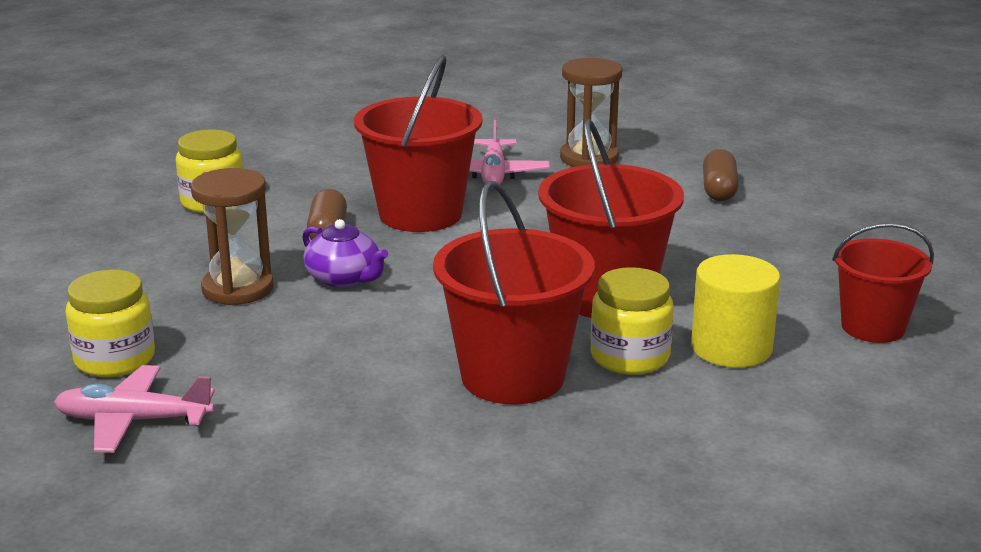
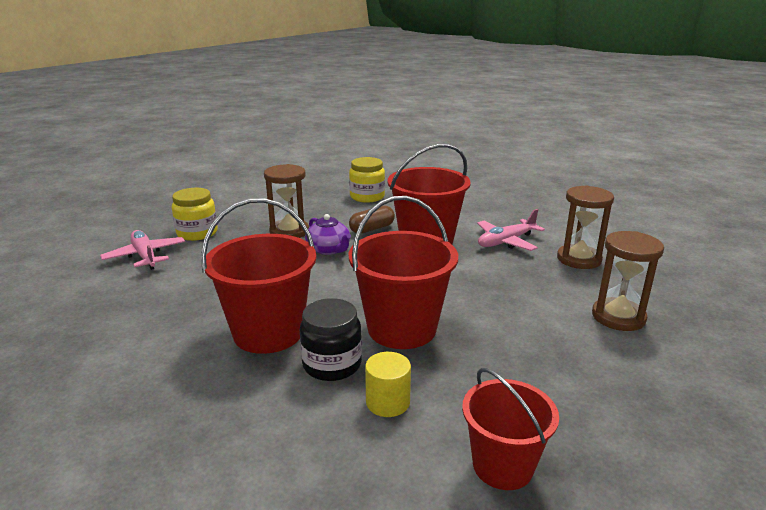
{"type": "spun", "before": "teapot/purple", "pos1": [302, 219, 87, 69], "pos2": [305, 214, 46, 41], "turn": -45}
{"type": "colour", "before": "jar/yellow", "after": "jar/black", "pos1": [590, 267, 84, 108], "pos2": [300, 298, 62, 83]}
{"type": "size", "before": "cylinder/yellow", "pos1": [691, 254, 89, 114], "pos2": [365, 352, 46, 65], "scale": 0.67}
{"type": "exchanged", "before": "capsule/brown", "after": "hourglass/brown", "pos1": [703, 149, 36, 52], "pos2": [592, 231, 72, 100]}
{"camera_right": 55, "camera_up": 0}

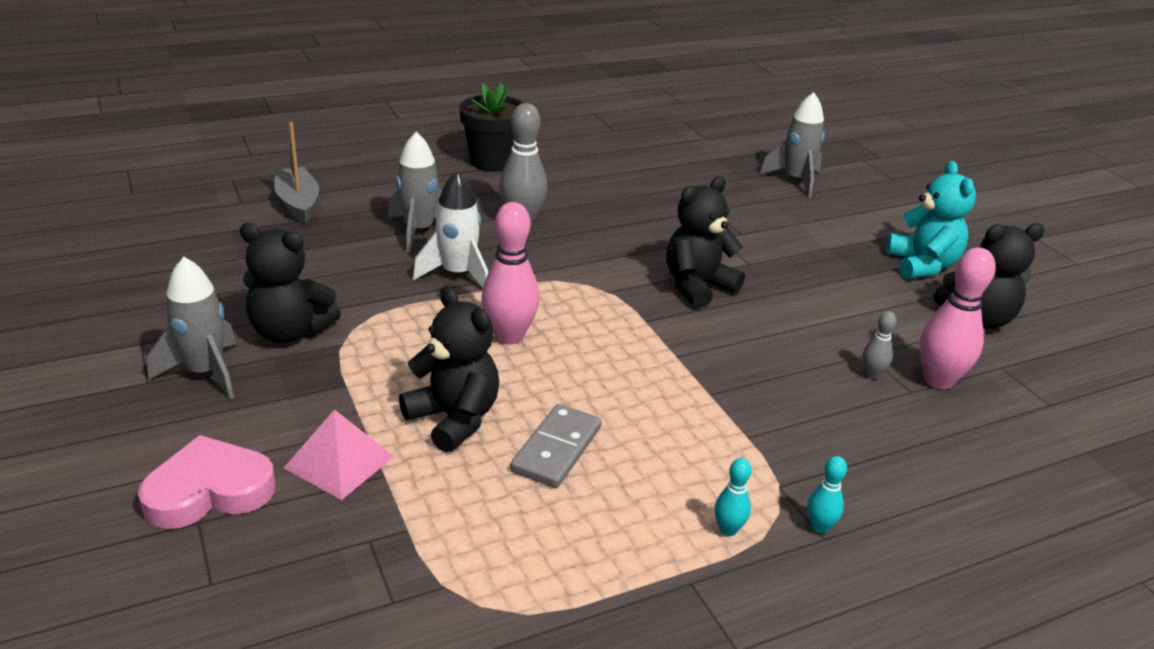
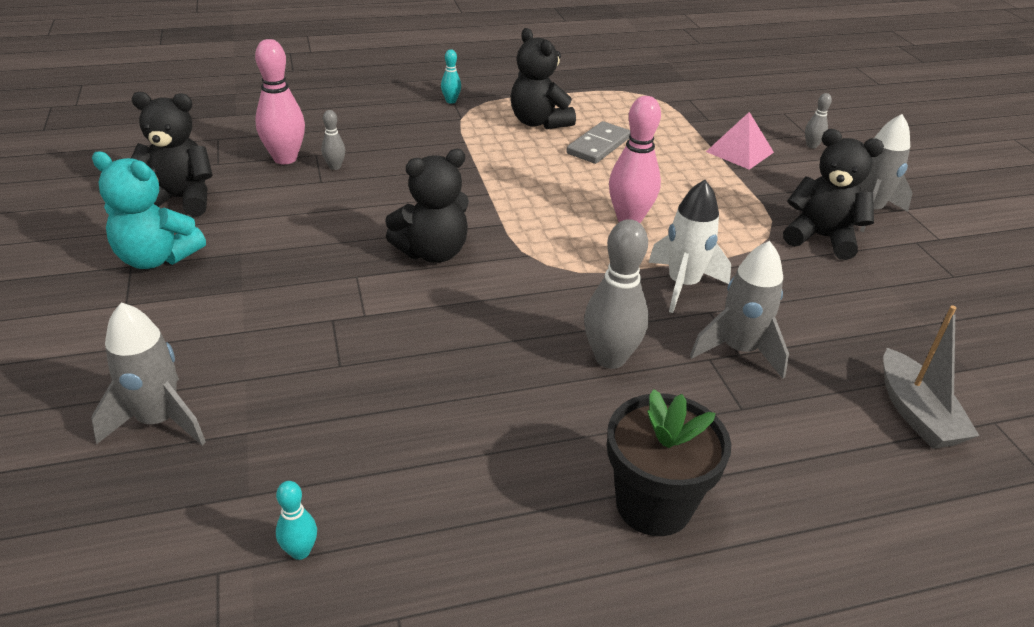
{"type": "exchanged", "before": "heart/pink", "after": "bowling pin/grey", "pos1": [138, 435, 138, 94], "pos2": [805, 93, 27, 56]}
{"type": "relocated", "before": "teddy bear/black", "pos1": [399, 286, 100, 166], "pos2": [511, 28, 65, 101]}
{"type": "relocated", "before": "bowling pin/turquoise", "pos1": [715, 458, 37, 78], "pos2": [276, 481, 41, 79]}
{"type": "spun", "before": "teddy bear/turquoise", "pos1": [886, 161, 90, 118], "pos2": [92, 152, 114, 117], "turn": -75}
{"camera_right": -170, "camera_up": 5}

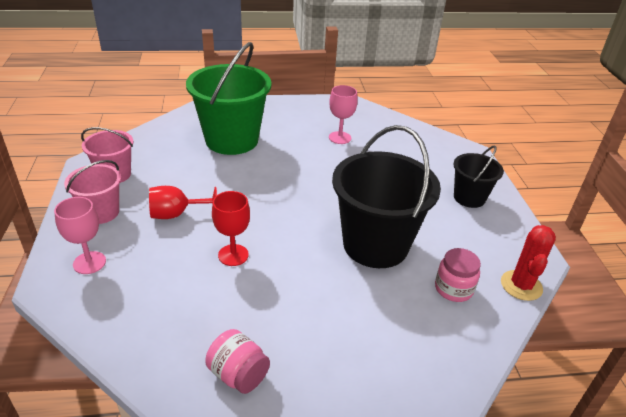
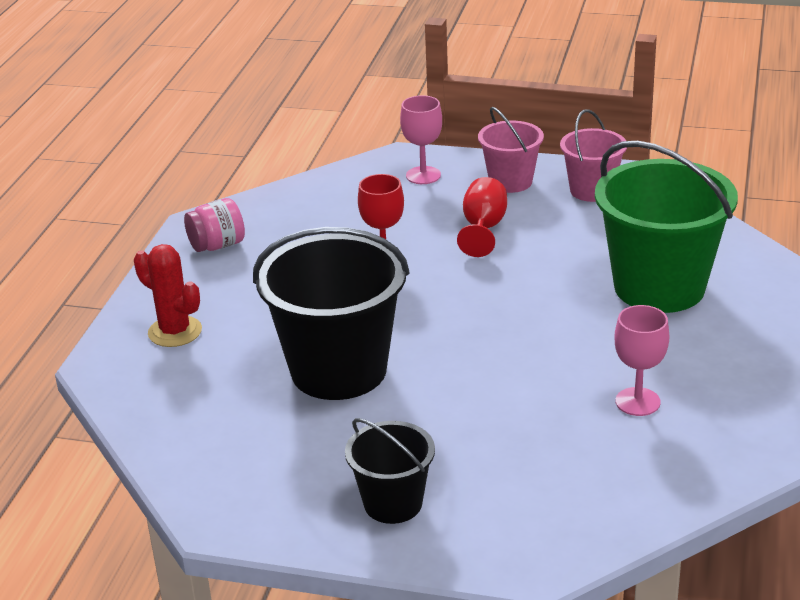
{"type": "missing", "before": "jar/pink", "pos1": [435, 248, 46, 54]}
{"type": "relocated", "before": "cactus/red", "pos1": [501, 225, 55, 76], "pos2": [134, 244, 68, 103]}
{"camera_right": 115, "camera_up": -5}

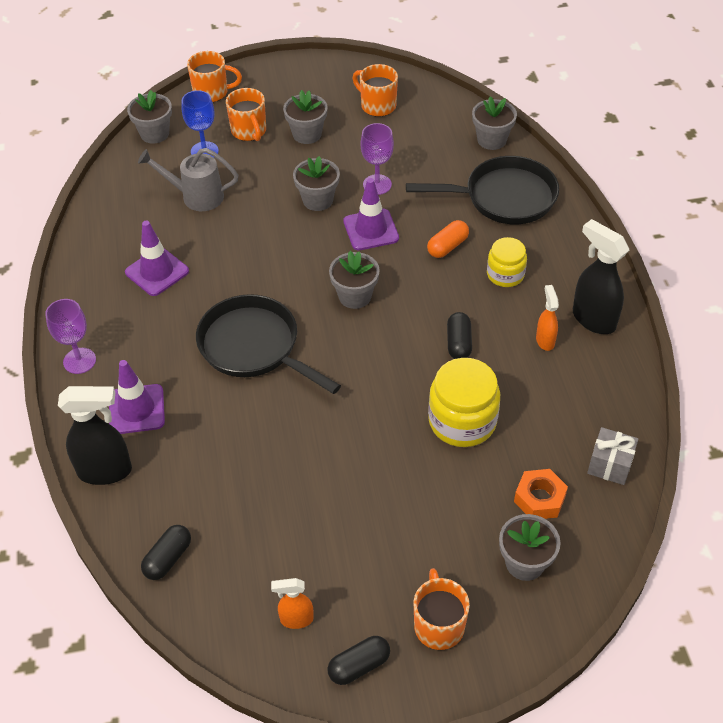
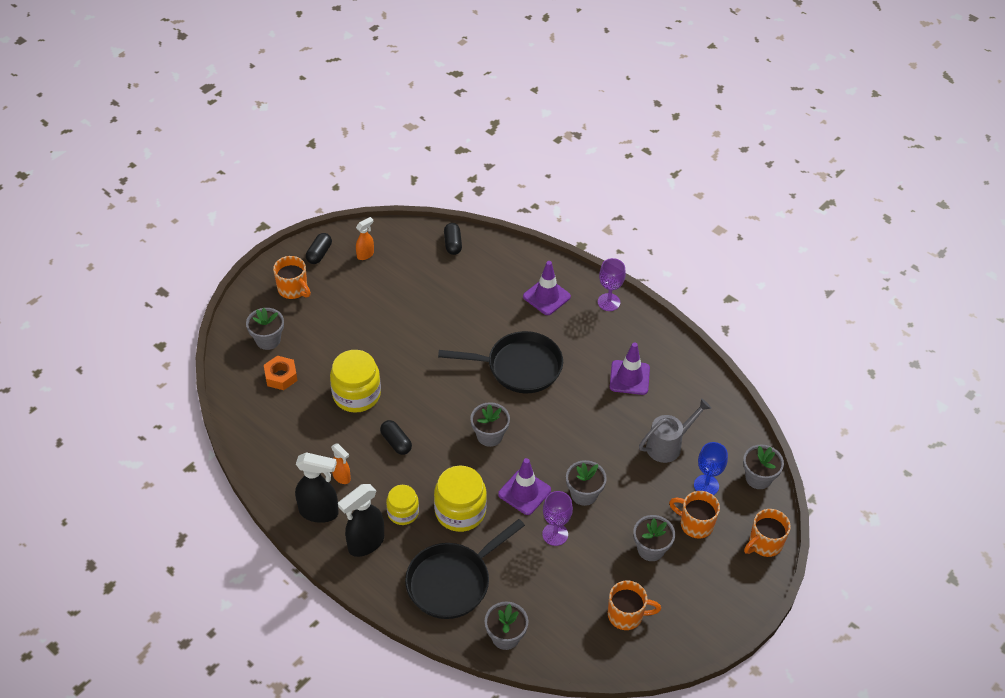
{"type": "relocated", "before": "spray bottle/black", "pos1": [58, 386, 74, 99], "pos2": [338, 484, 46, 73]}
{"type": "exchanged", "before": "capsule/orange", "after": "jar/yellow", "pos1": [427, 220, 42, 38], "pos2": [434, 465, 53, 67]}
{"type": "missing", "before": "gift/grey", "pos1": [587, 427, 51, 58]}
{"camera_right": 140, "camera_up": 0}

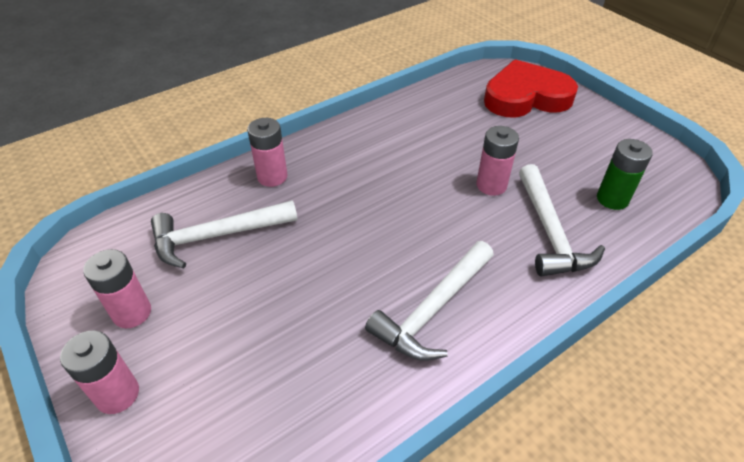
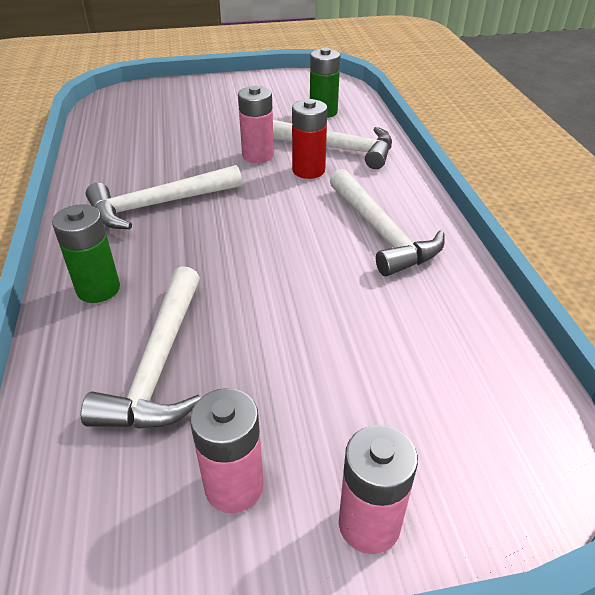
{"type": "colour", "before": "battery/pink", "after": "battery/green", "pos1": [247, 118, 41, 69], "pos2": [52, 204, 68, 99]}
{"type": "missing", "before": "heart/red", "pos1": [484, 59, 94, 58]}
{"type": "appeared", "after": "hammer/white", "pos2": [86, 165, 156, 64]}
{"type": "appeared", "after": "battery/red", "pos2": [292, 99, 36, 80]}
{"camera_right": -65, "camera_up": -5}

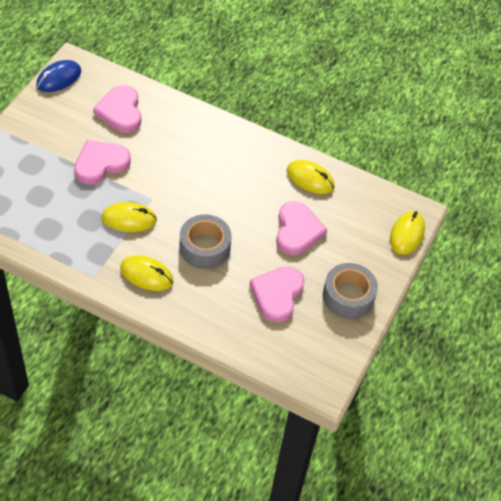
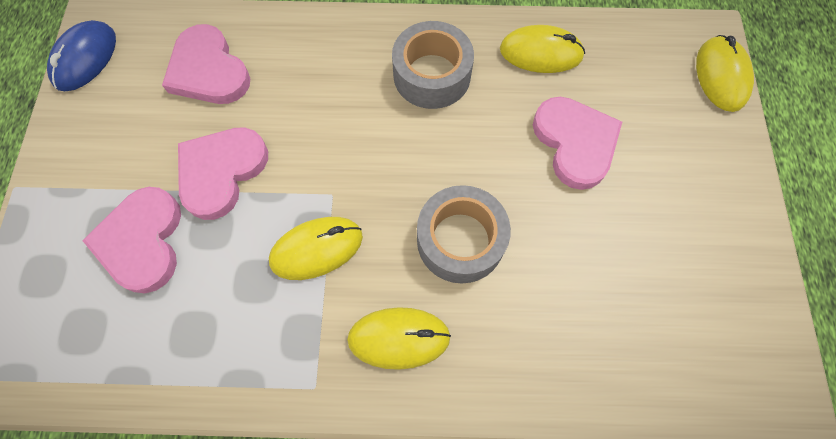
{"type": "relocated", "before": "heart/pink", "pos1": [249, 266, 56, 57], "pos2": [82, 187, 99, 106]}
{"type": "relocated", "before": "tape/grey", "pos1": [323, 263, 55, 56], "pos2": [392, 21, 82, 88]}
{"camera_right": -20, "camera_up": 15}

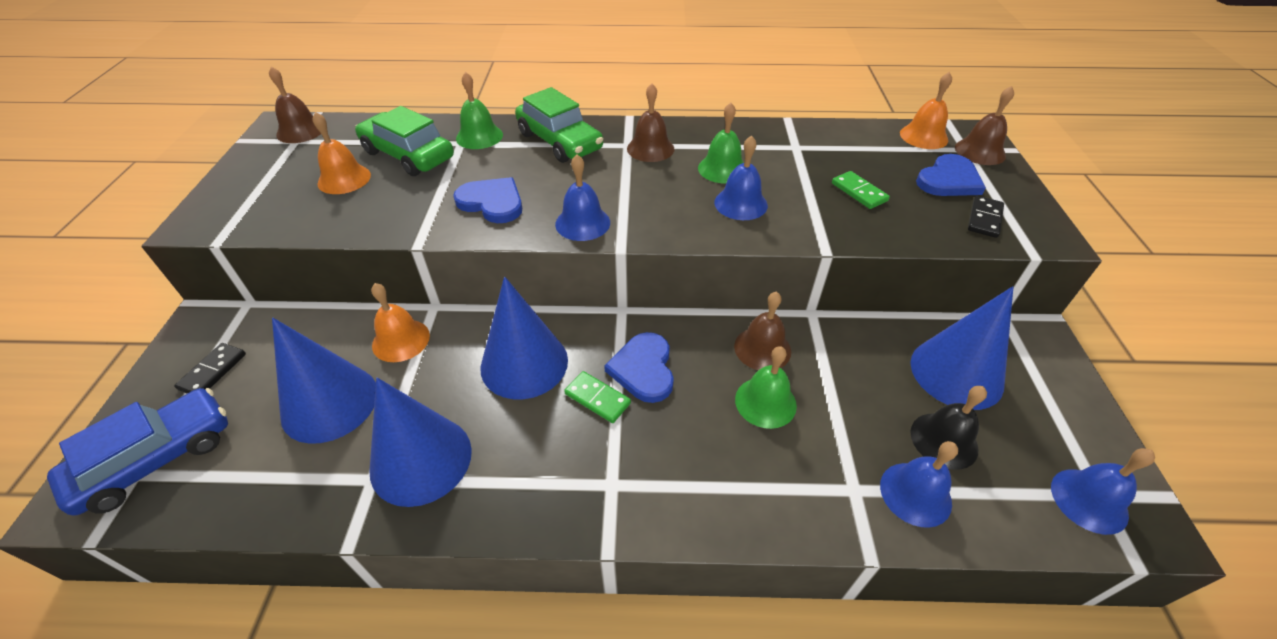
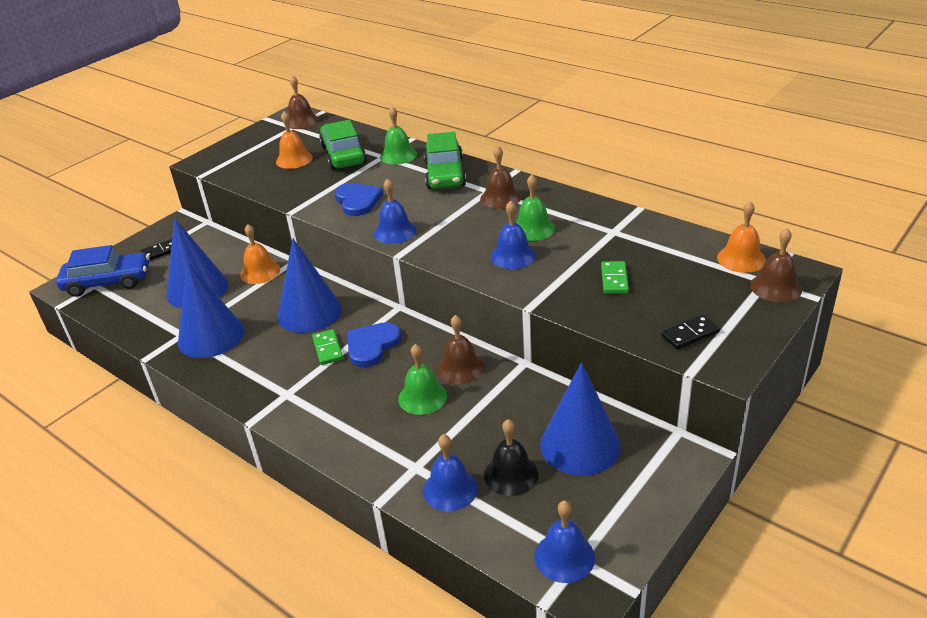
{"type": "missing", "before": "heart/blue", "pos1": [916, 154, 70, 42]}
{"camera_right": 40, "camera_up": -10}

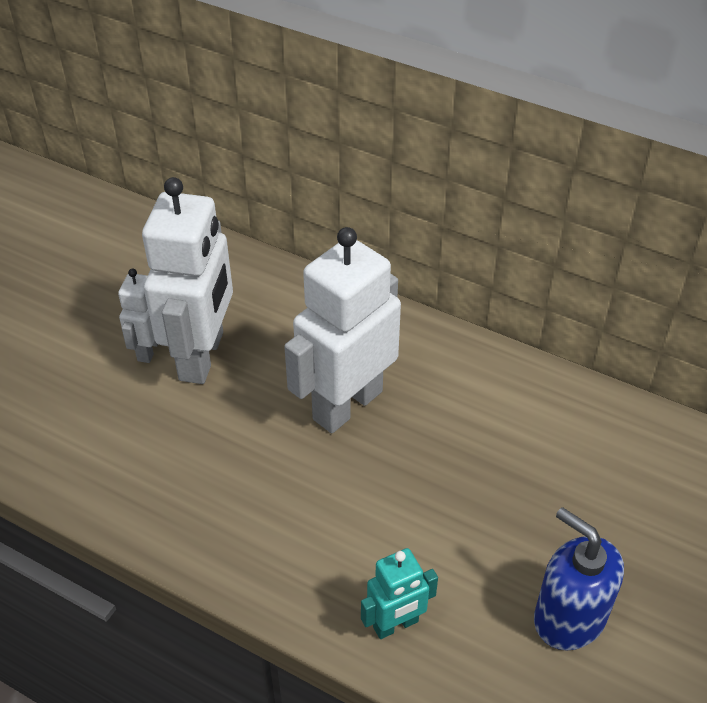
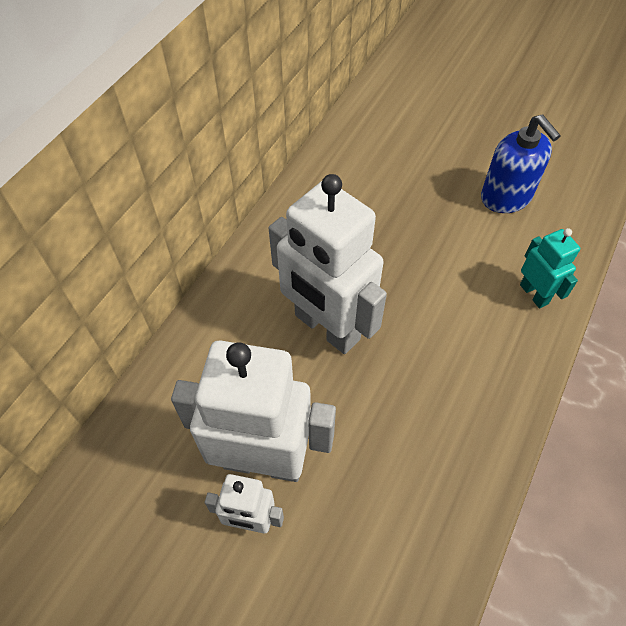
{"type": "spun", "before": "soap dispenser/blue", "pos1": [534, 507, 90, 144], "pos2": [481, 115, 79, 98], "turn": -75}
{"camera_right": -90, "camera_up": 10}

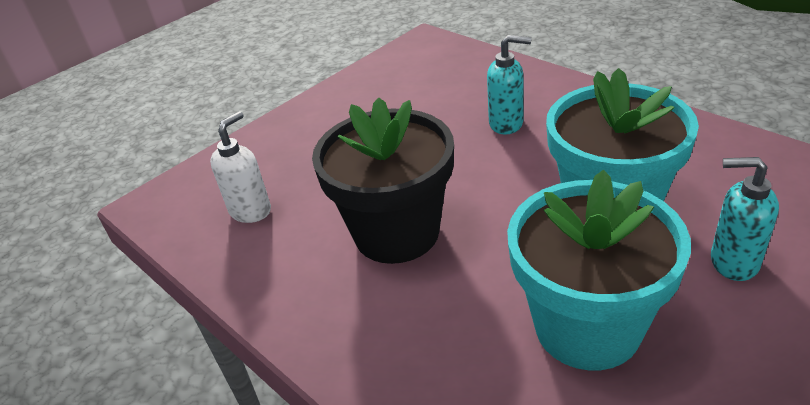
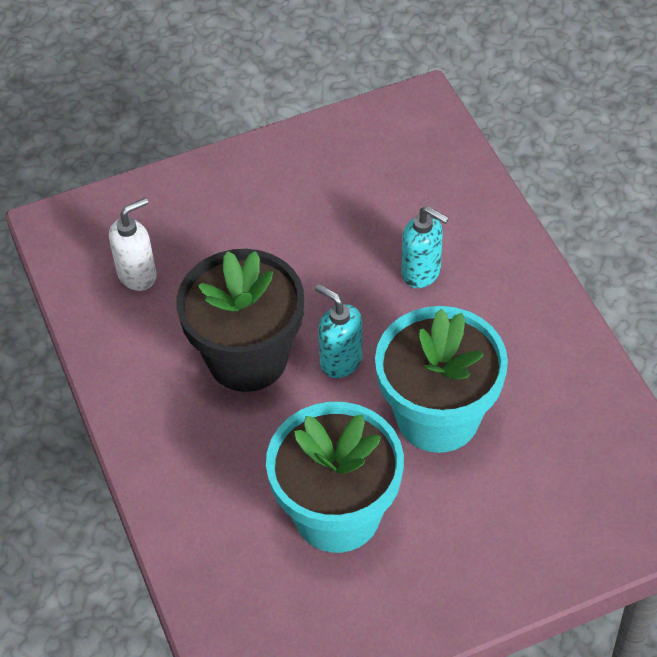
{"type": "relocated", "before": "soap dispenser/turquoise", "pos1": [711, 157, 68, 124], "pos2": [315, 284, 48, 94]}
{"camera_right": 20, "camera_up": 15}

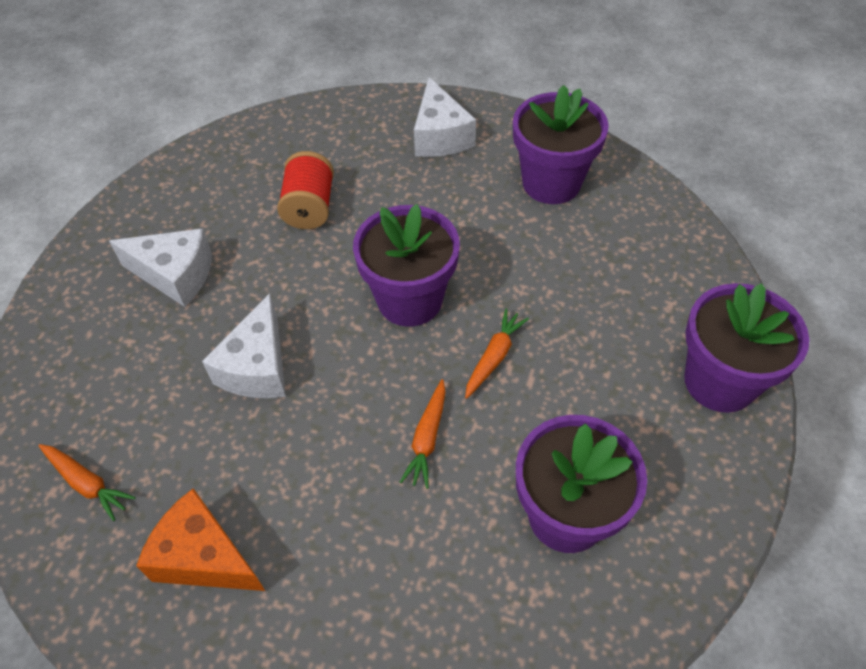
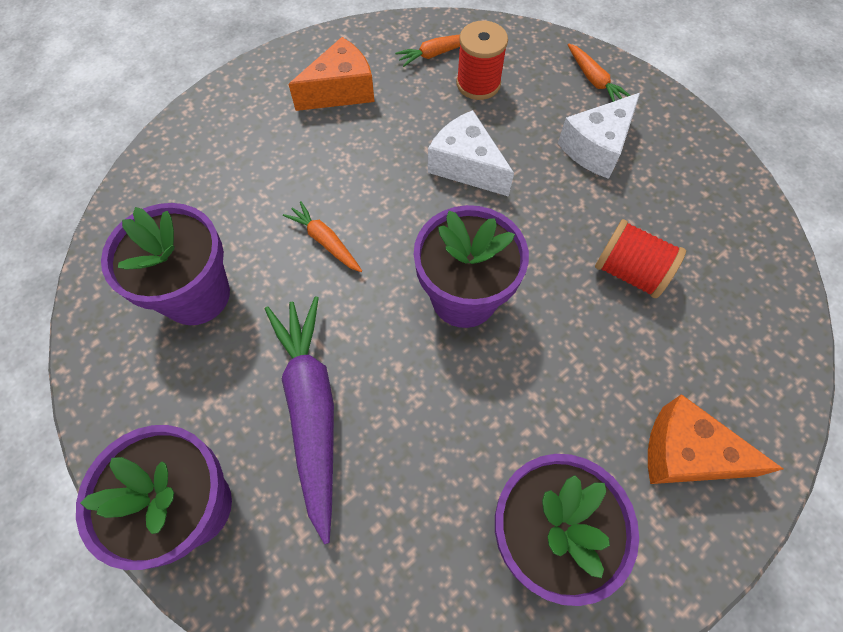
{"type": "colour", "before": "cheese/white", "after": "cheese/orange", "pos1": [414, 77, 62, 80], "pos2": [648, 394, 135, 90]}
{"type": "relocated", "before": "carrot/orange", "pos1": [465, 309, 64, 90], "pos2": [568, 43, 63, 59]}
{"type": "appeared", "after": "carrot/purple", "pos2": [265, 296, 69, 248]}
{"type": "appeared", "after": "spool/red", "pos2": [456, 21, 52, 79]}
{"camera_right": 120, "camera_up": 10}

